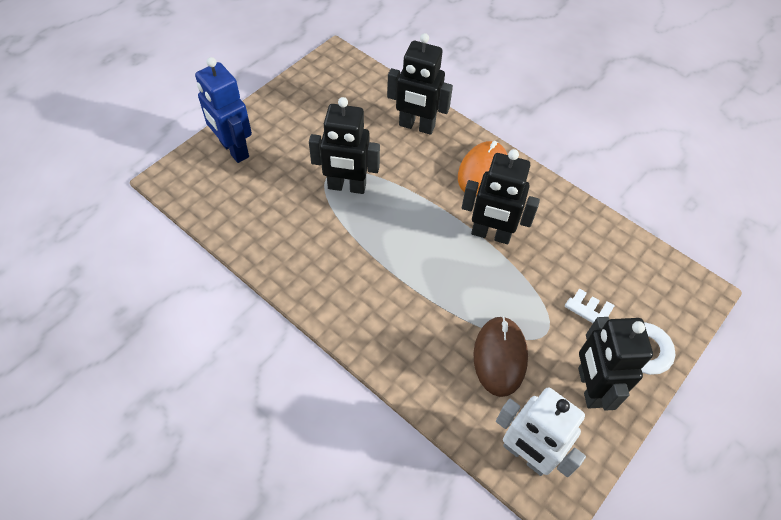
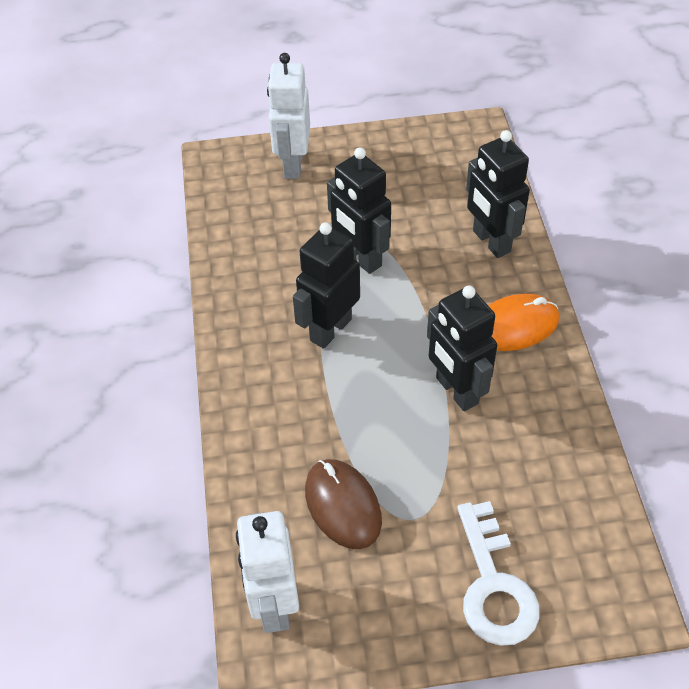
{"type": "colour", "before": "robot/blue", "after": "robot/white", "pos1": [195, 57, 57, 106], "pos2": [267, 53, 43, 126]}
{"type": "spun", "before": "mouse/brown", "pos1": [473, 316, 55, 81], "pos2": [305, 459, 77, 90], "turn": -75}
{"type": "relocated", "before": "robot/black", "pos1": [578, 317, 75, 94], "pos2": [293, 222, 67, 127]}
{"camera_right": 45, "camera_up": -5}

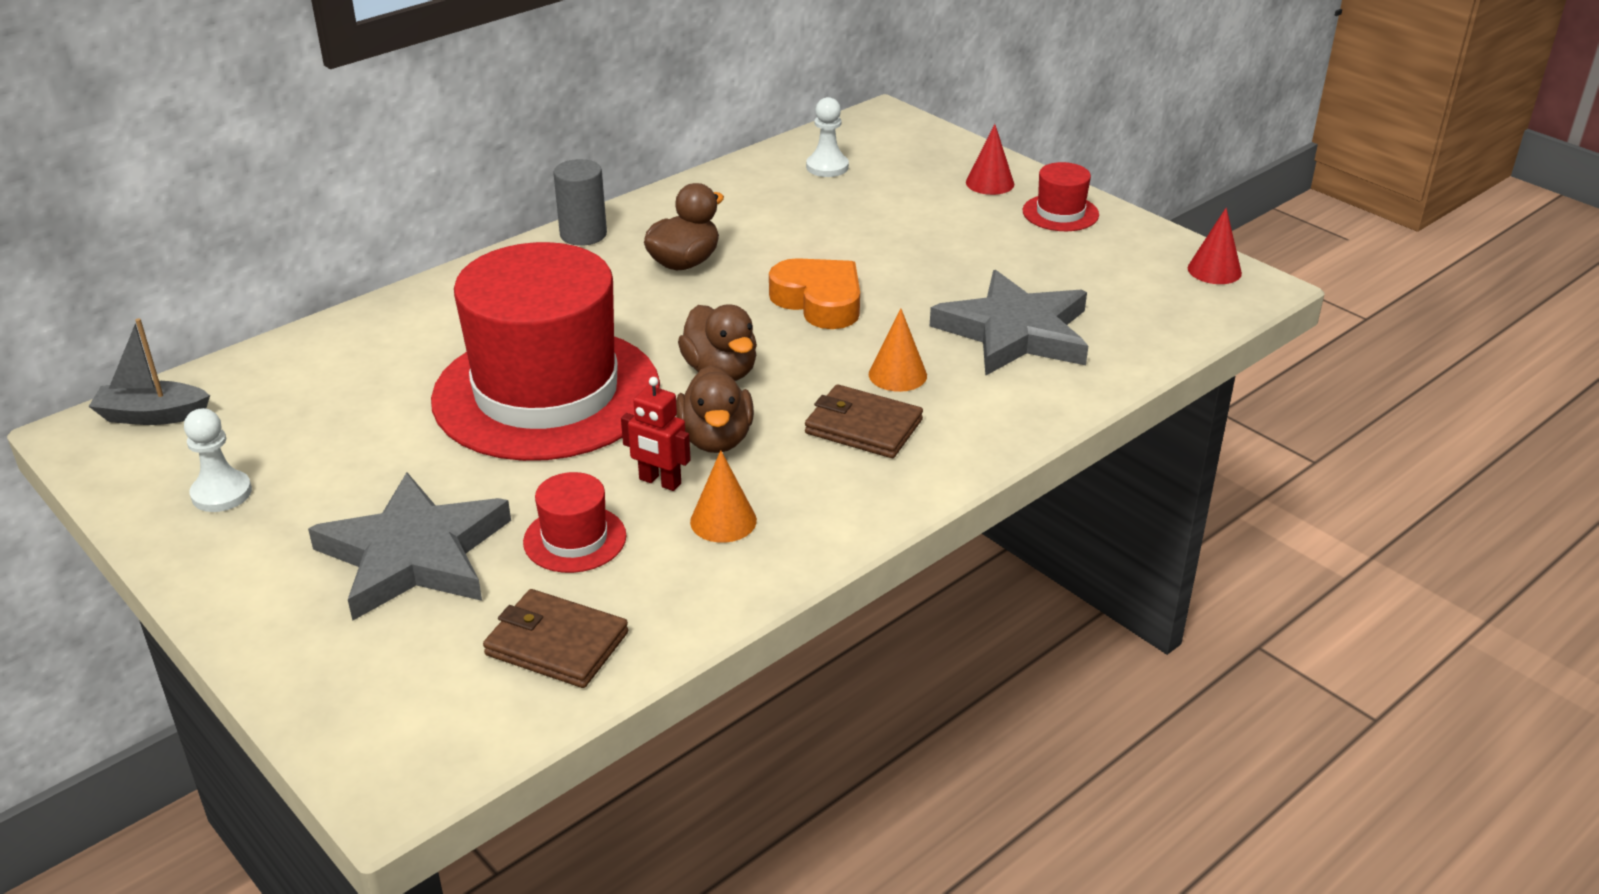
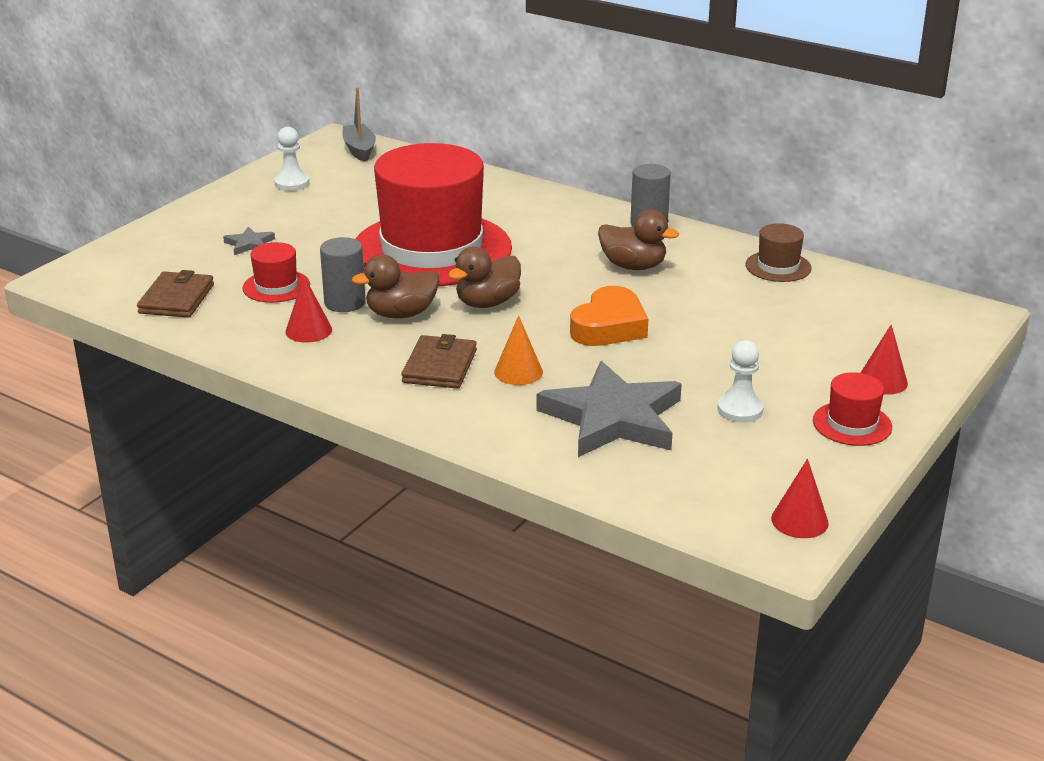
{"type": "size", "before": "star/grey", "pos1": [308, 472, 203, 149], "pos2": [223, 226, 52, 29], "scale": 0.42}
{"type": "exchanged", "before": "robot/red", "after": "cylinder/grey", "pos1": [621, 377, 70, 114], "pos2": [320, 237, 46, 75]}
{"type": "colour", "before": "cone/orange", "after": "cone/red", "pos1": [690, 450, 67, 93], "pos2": [285, 276, 47, 67]}
{"type": "relocated", "before": "pawn/white", "pos1": [806, 97, 43, 80], "pos2": [718, 340, 46, 83]}
{"type": "appeared", "after": "hat/brown", "pos2": [745, 223, 67, 59]}
{"camera_right": 75, "camera_up": -5}

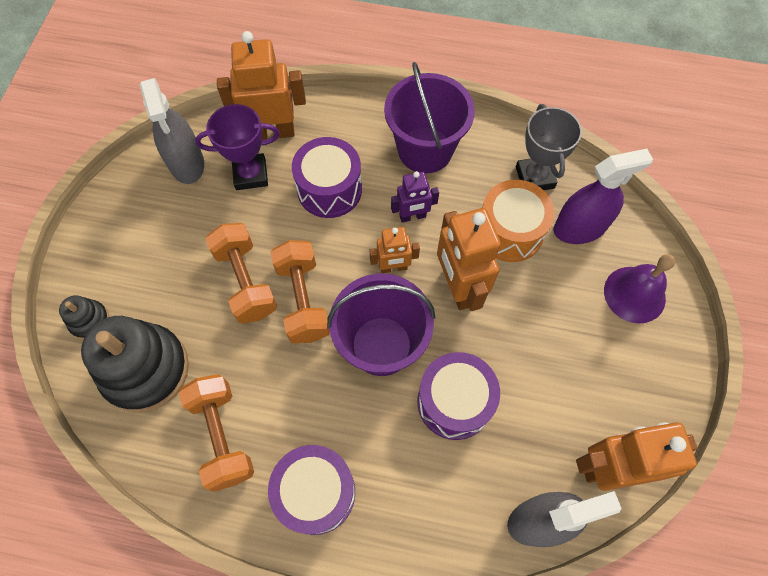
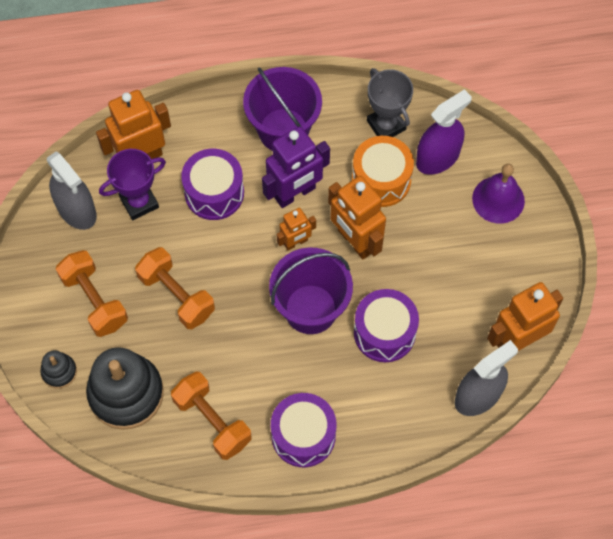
{"type": "relocated", "before": "dumbbell/orange", "pos1": [271, 240, 59, 103], "pos2": [56, 250, 72, 87]}
{"type": "size", "before": "robot/purple", "pos1": [391, 171, 48, 52], "pos2": [262, 126, 68, 82], "scale": 1.77}
{"camera_right": -20, "camera_up": 0}

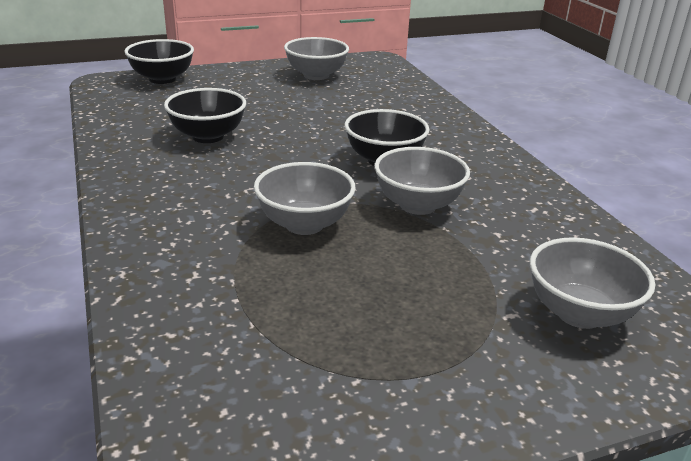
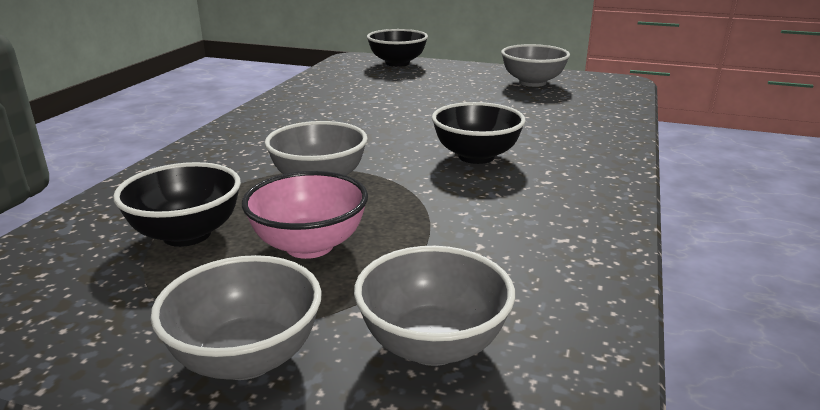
{"type": "relocated", "before": "bowl/black", "pos1": [164, 88, 82, 55], "pos2": [113, 162, 128, 85]}
{"type": "relocated", "before": "bowl/grey", "pos1": [374, 147, 96, 68], "pos2": [150, 255, 172, 125]}
{"type": "appeared", "after": "bowl/pink", "pos2": [242, 171, 126, 88]}
{"camera_right": 40, "camera_up": -5}

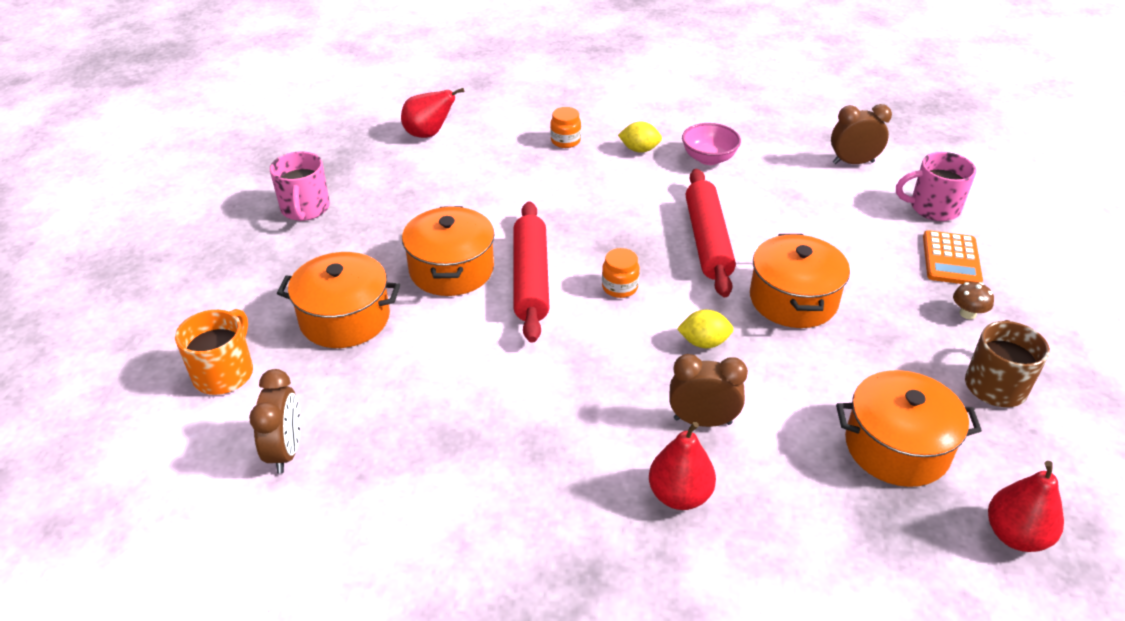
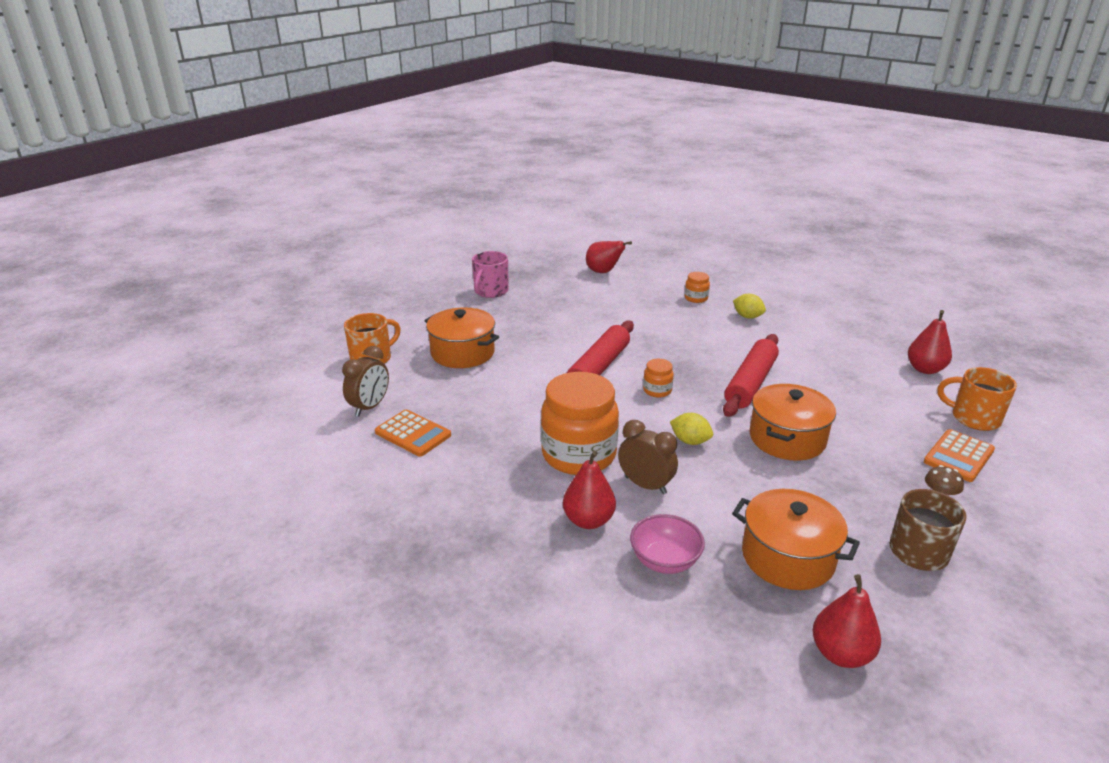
{"type": "missing", "before": "pot/orange", "pos1": [402, 206, 93, 90]}
{"type": "relocated", "before": "bowl/pink", "pos1": [682, 123, 59, 42], "pos2": [630, 514, 75, 60]}
{"type": "exchanged", "before": "clock/brown", "after": "pear/red", "pos1": [831, 104, 61, 60], "pos2": [908, 310, 44, 64]}
{"type": "colour", "before": "mug/pink", "after": "mug/orange", "pos1": [896, 152, 80, 69], "pos2": [937, 367, 80, 64]}
{"type": "appeared", "after": "calculator/orange", "pos2": [375, 410, 76, 46]}
{"type": "appeared", "after": "jar/orange", "pos2": [541, 372, 78, 103]}
{"camera_right": 30, "camera_up": -10}

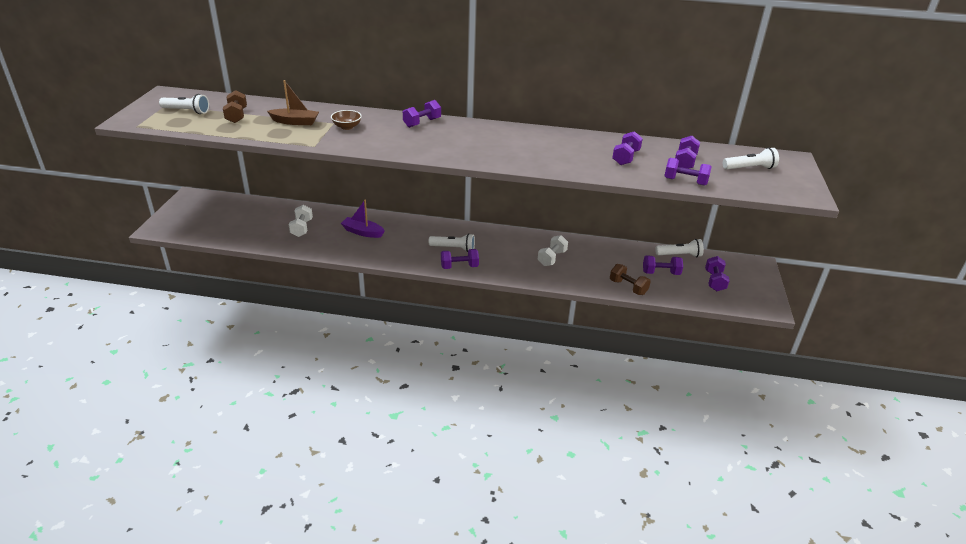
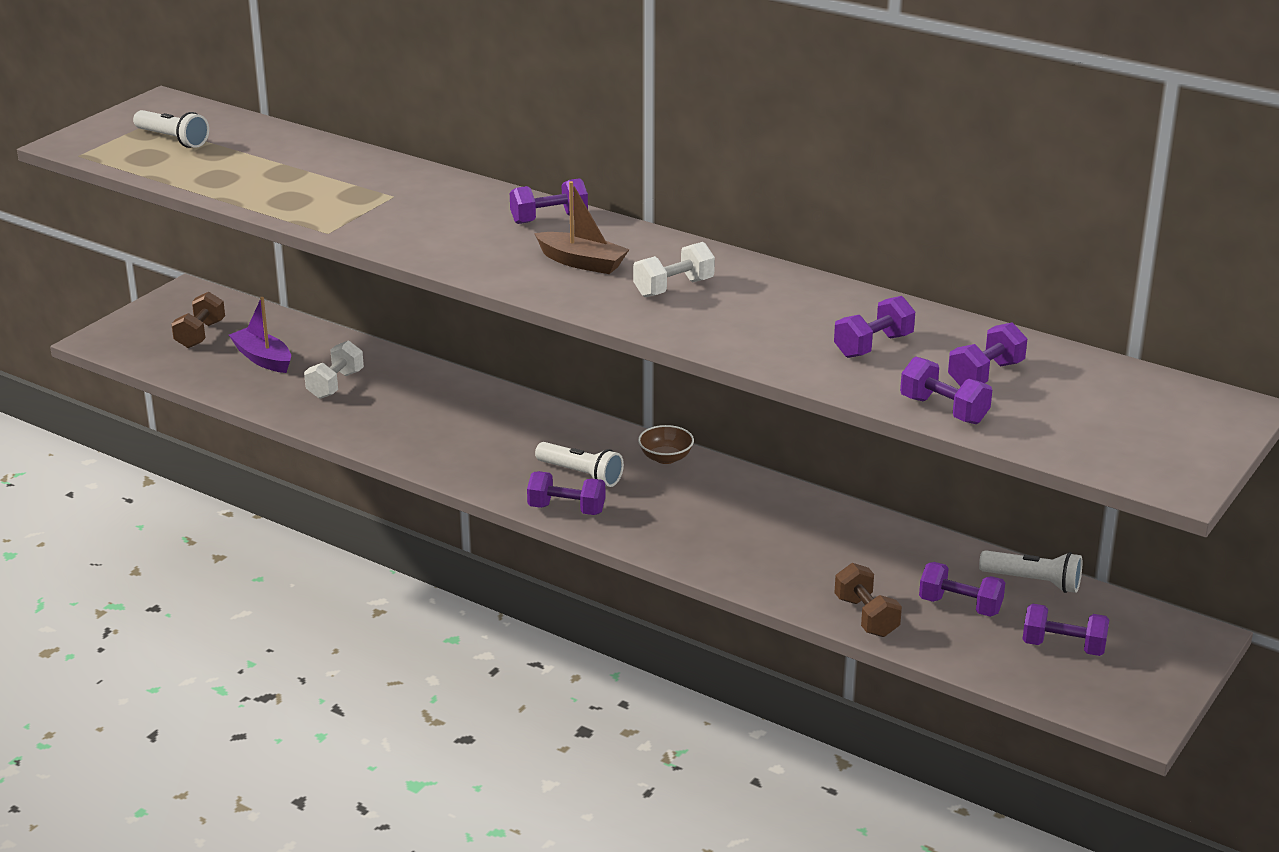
{"type": "relocated", "before": "dumbbell/brown", "pos1": [223, 90, 24, 33], "pos2": [171, 292, 54, 56]}
{"type": "relocated", "before": "boat/brown", "pos1": [267, 80, 52, 45], "pos2": [534, 181, 96, 93]}
{"type": "relocated", "before": "bowl/brown", "pos1": [331, 110, 31, 20], "pos2": [638, 425, 56, 39]}
{"type": "relocated", "before": "boat/purple", "pos1": [341, 200, 44, 38], "pos2": [229, 297, 62, 76]}
{"type": "relocated", "before": "dumbbell/white", "pos1": [538, 235, 30, 31], "pos2": [633, 242, 82, 55]}
{"type": "spun", "before": "dumbbell/purple", "pos1": [705, 256, 25, 35], "pos2": [1023, 604, 86, 52], "turn": 75}
{"type": "missing", "before": "flashlight/white", "pos1": [723, 147, 56, 23]}
{"camera_right": 25, "camera_up": -5}

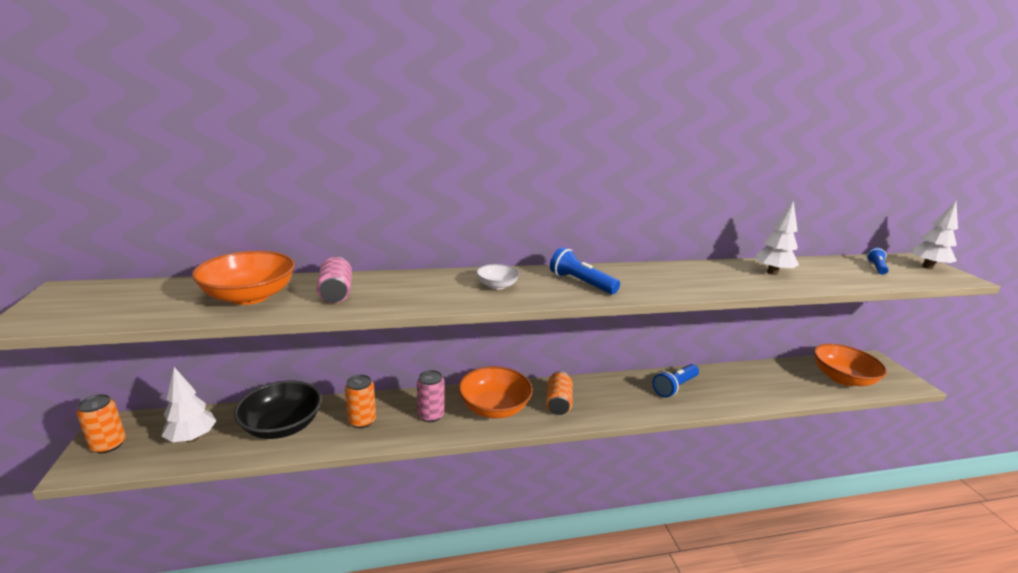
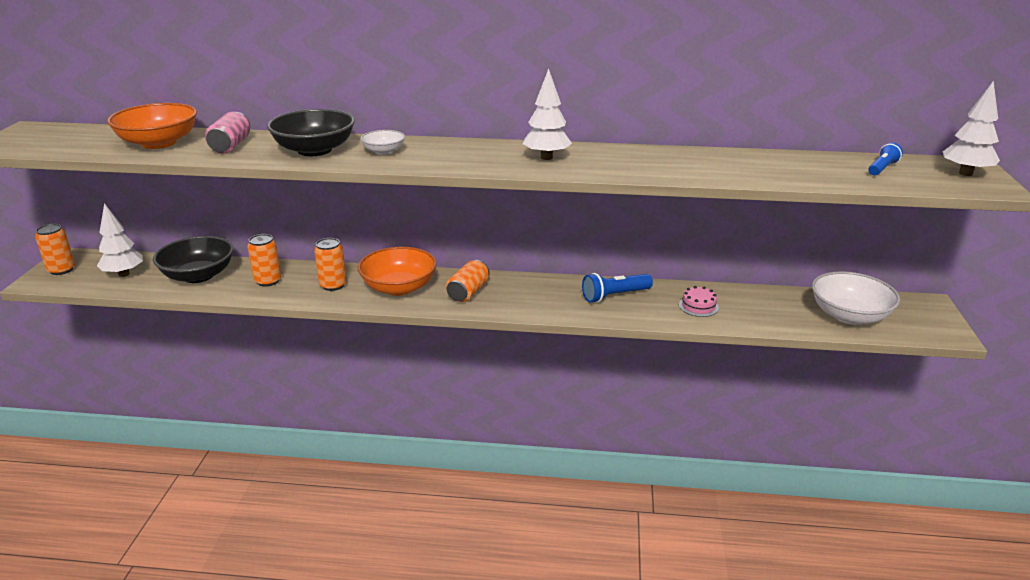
{"type": "colour", "before": "can/pink", "after": "can/orange", "pos1": [417, 370, 28, 52], "pos2": [314, 238, 33, 53]}
{"type": "missing", "before": "flashlight/blue", "pos1": [550, 247, 70, 47]}
{"type": "relocated", "before": "tree/white", "pos1": [754, 200, 45, 75], "pos2": [523, 69, 49, 91]}
{"type": "colour", "before": "bowl/orange", "after": "bowl/white", "pos1": [814, 344, 73, 42], "pos2": [812, 271, 88, 54]}
{"type": "appeared", "after": "bowl/black", "pos2": [267, 109, 88, 47]}
{"type": "appeared", "after": "cake/pink", "pos2": [679, 286, 40, 31]}
{"camera_right": 20, "camera_up": 5}

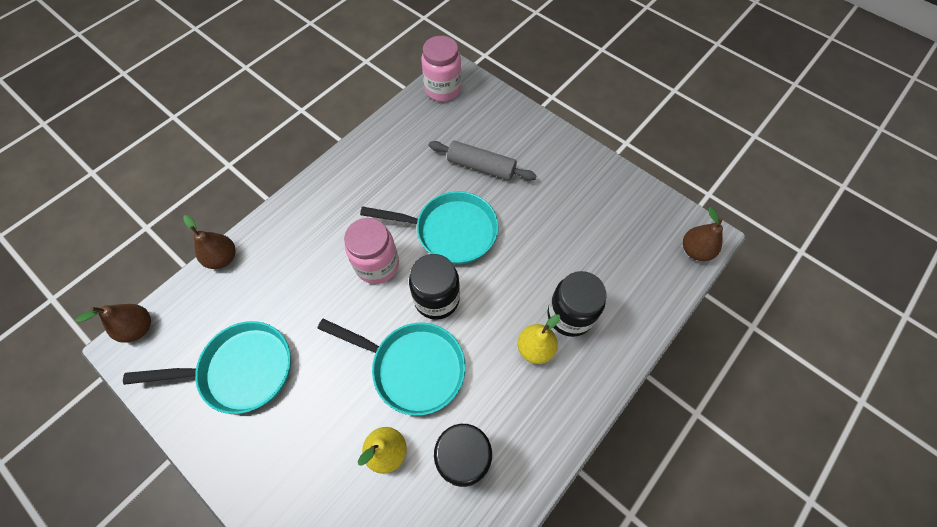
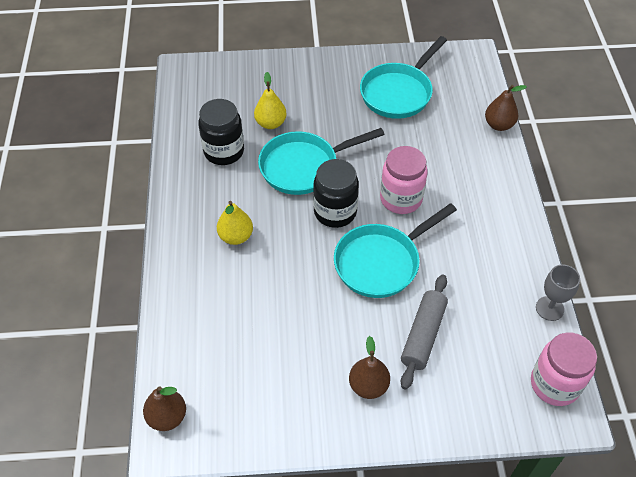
{"type": "relocated", "before": "pear/brown", "pos1": [75, 304, 76, 39], "pos2": [349, 336, 41, 63]}
{"type": "spun", "before": "rolling pin/grey", "pos1": [429, 141, 108, 40], "pos2": [401, 274, 47, 116], "turn": -45}
{"type": "missing", "before": "jar/black", "pos1": [548, 271, 58, 66]}
{"type": "appeared", "after": "goblet/grey", "pos2": [536, 265, 44, 56]}
{"camera_right": 135, "camera_up": -10}

